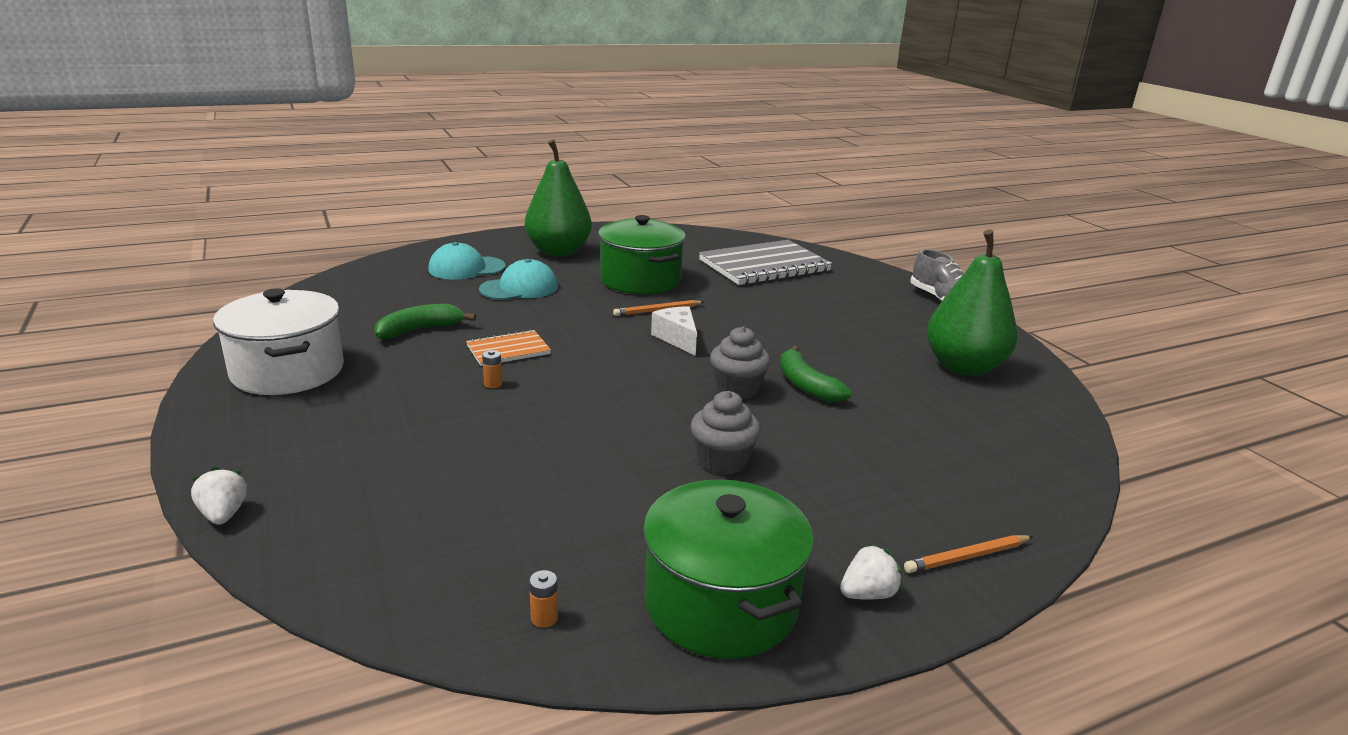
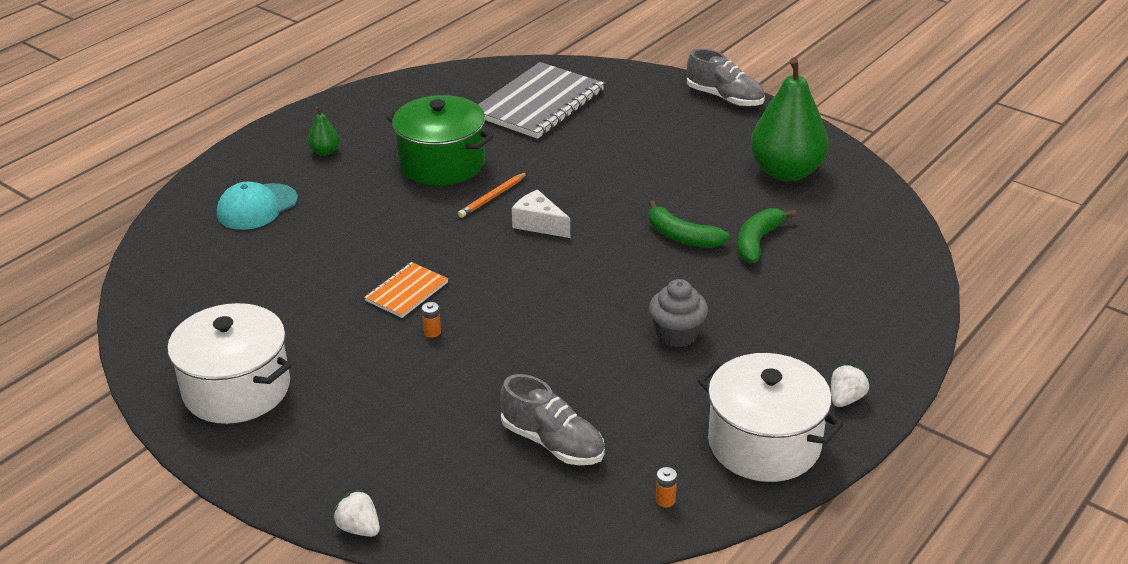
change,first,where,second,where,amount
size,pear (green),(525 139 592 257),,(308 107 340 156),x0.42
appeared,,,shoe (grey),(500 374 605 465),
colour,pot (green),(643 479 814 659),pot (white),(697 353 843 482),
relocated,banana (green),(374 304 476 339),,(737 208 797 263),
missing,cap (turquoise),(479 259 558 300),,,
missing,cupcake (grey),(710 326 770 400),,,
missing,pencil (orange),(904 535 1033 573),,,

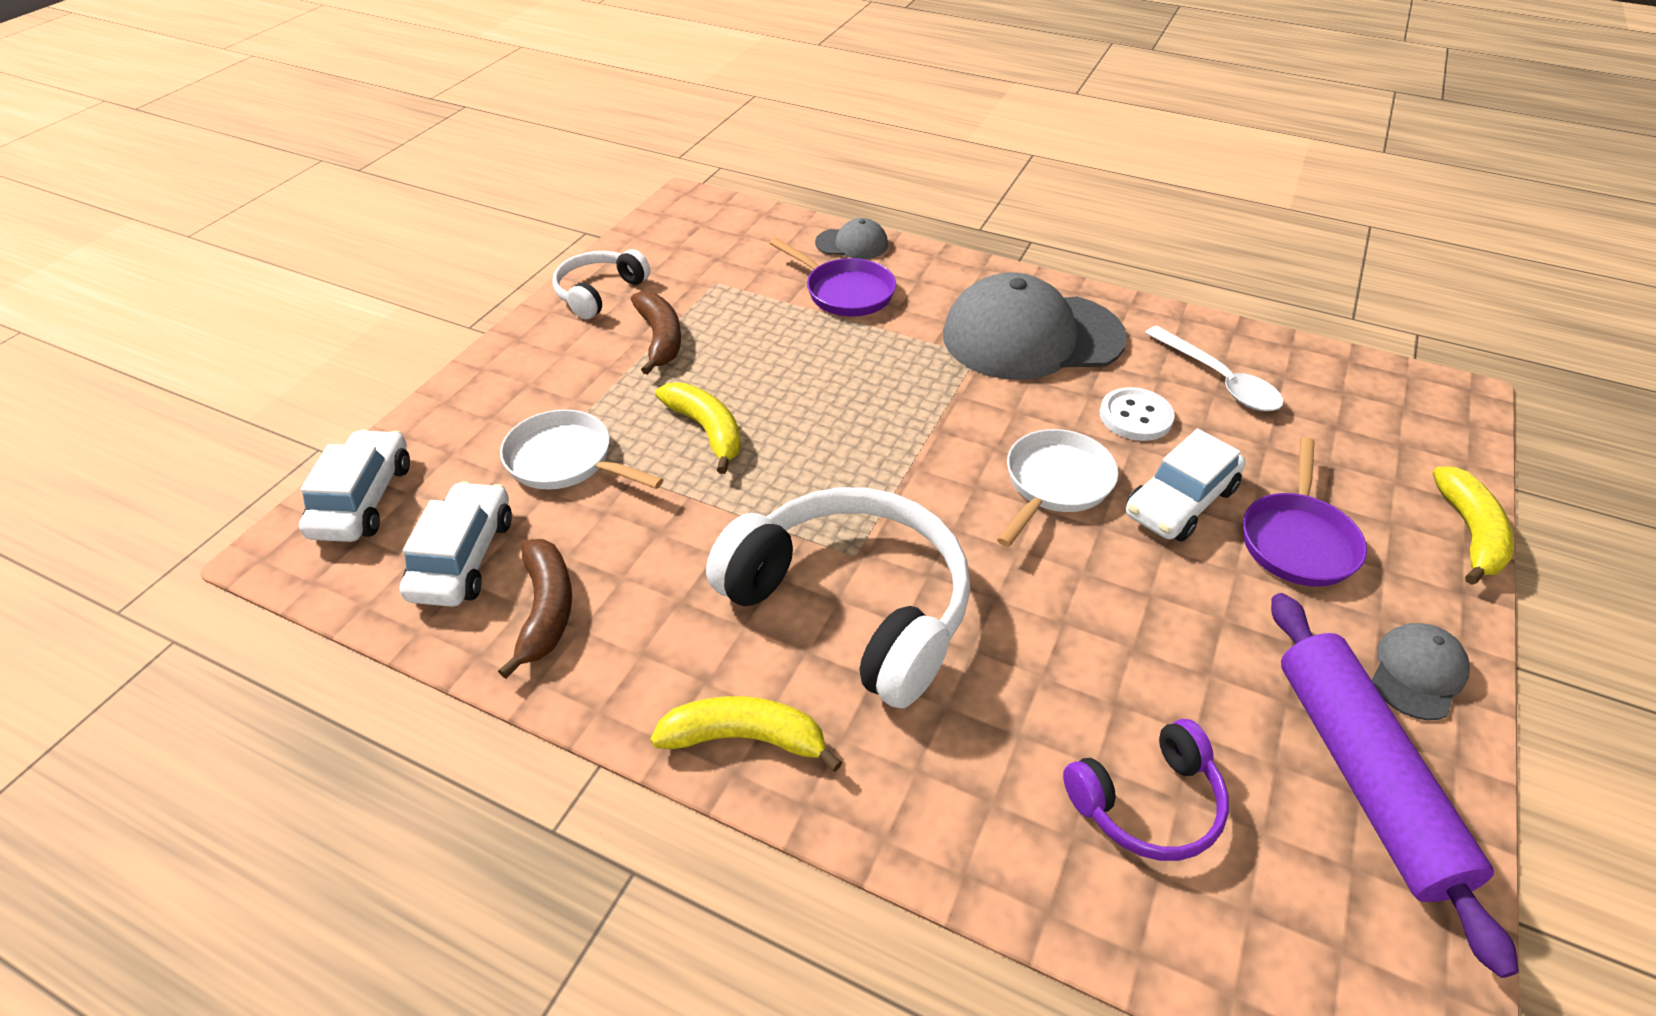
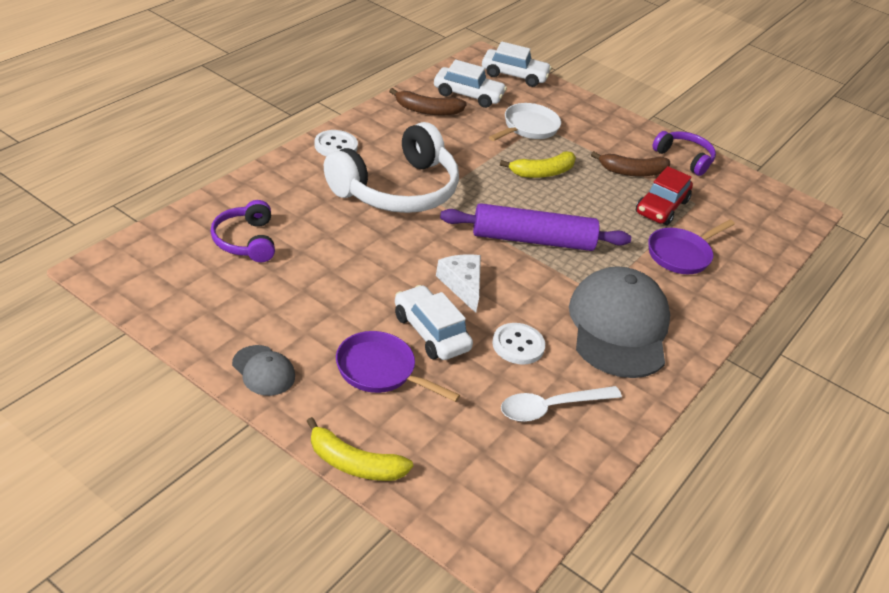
change,first,where,second,where,amount
exchanged,banana (yellow),(650 696 842 772),button (white),(314 130 358 157),
exchanged,pan (white),(997 429 1118 547),cheese (white),(436 254 481 313),
relocated,rolling pin (purple),(1271 593 1519 978),,(440 203 631 251),
appeared,,,car (red),(636 166 693 225),
colour,headphones (white),(552 249 650 319),headphones (purple),(652 131 716 176),
missing,cap (grey),(815 218 888 259),,,

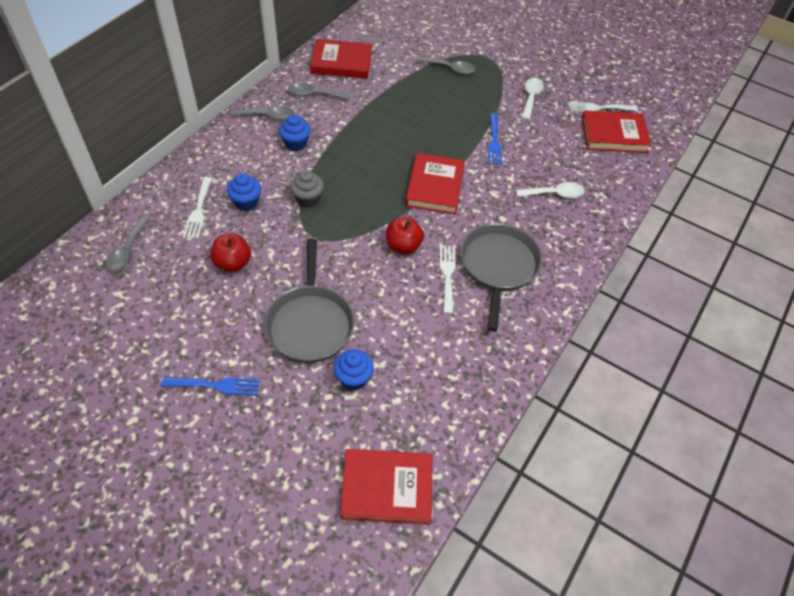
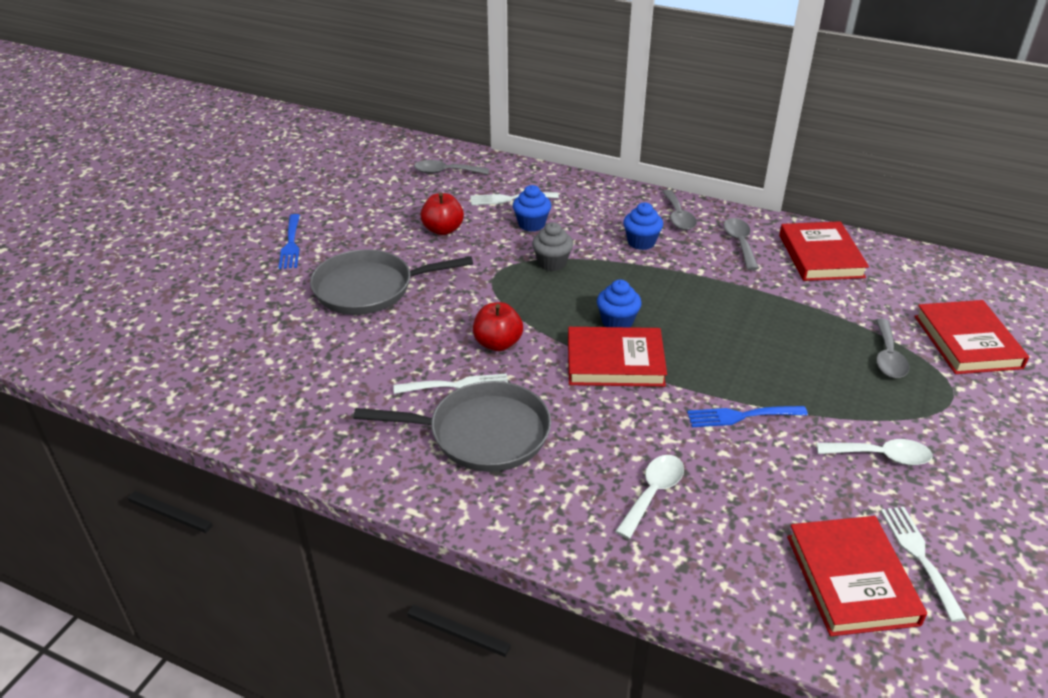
change,first,where,second,where,amount
relocated,cupcake (blue),(333 349 374 391),,(597 280 642 327),
spun,spoon (white),(516 182 585 198),,(615 455 684 539),135 degrees counterclockwise
relocated,book (red),(340 449 433 525),,(914 300 1029 374),

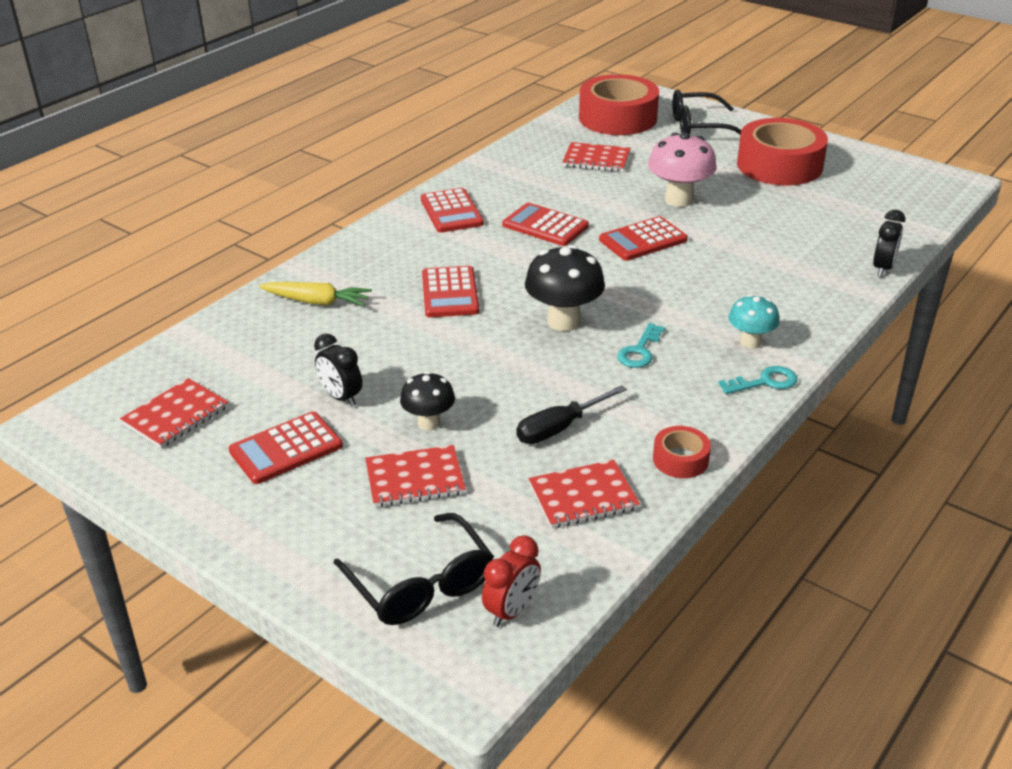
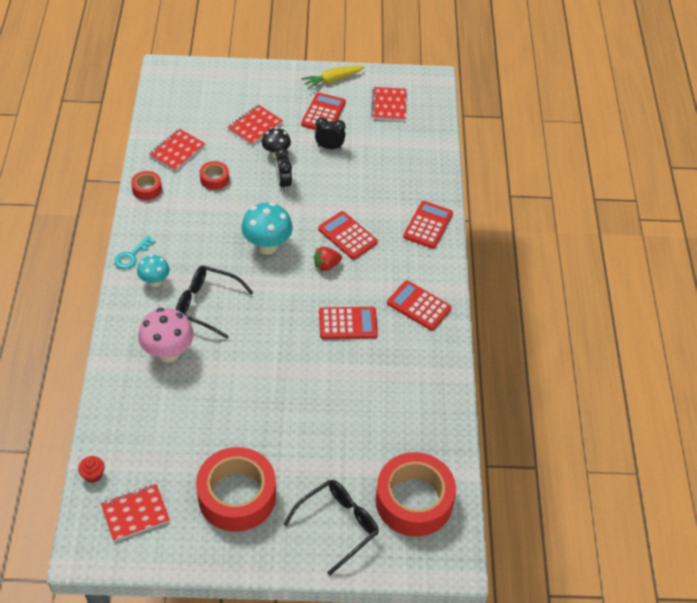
change,first,where,second,where,amount
appeared,,,cupcake (red),(78 456 105 483),
relocated,notebook (red),(562 142 631 172),,(101 484 170 541),
relocated,mushroom (pink),(648 132 717 207),,(138 308 194 363),
relocated,glasses (black),(334 513 494 625),,(176 266 254 339),
exchanged,screwdriver (black),(516 385 627 444),tape (red),(200 161 229 190),
colour,mushroom (black),(525 245 605 331),mushroom (turquoise),(241 202 292 254),
relocated,clock (black),(873 210 905 277),,(275 148 292 192),
relocated,carrot (yellow),(259 282 372 306),,(301 66 365 89),
appeared,,,strawberry (red),(314 247 342 271),
relocated,calculator (red),(599 216 688 261),,(403 201 453 249),
missing,clock (red),(482 535 541 627),,,
missing,key (turquoise),(617 323 665 368),,,

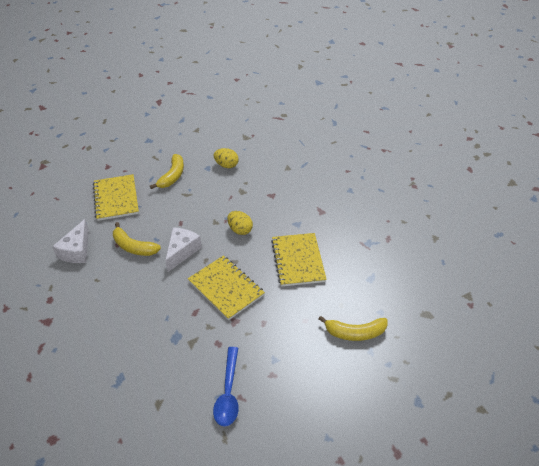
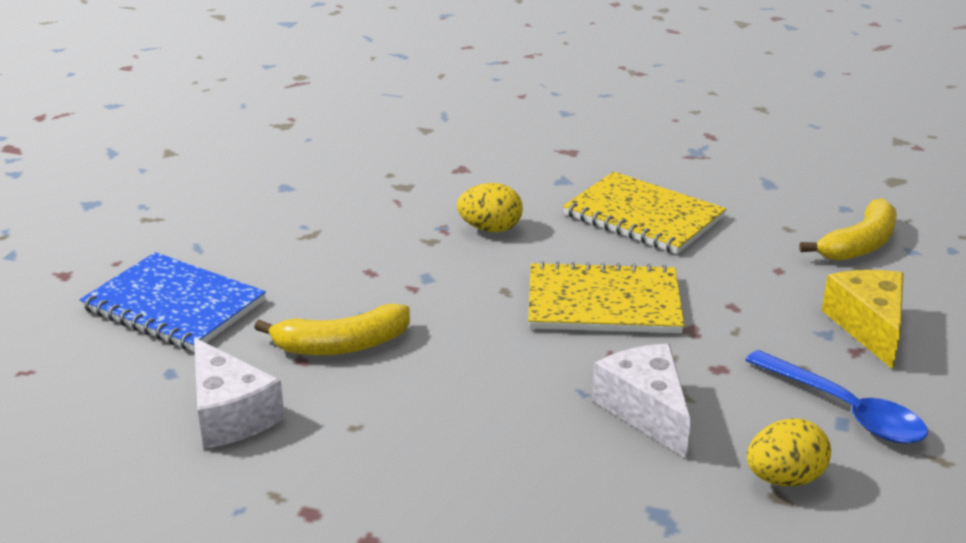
change,first,where,second,where,amount
colour,notebook (yellow),(93 174 139 221),notebook (blue),(79 252 266 351),
relocated,cheese (white),(165 227 202 272),,(592 344 691 458),
relocated,egg (yellow),(214 148 239 168),,(747 418 831 486),
appeared,,,cheese (yellow),(821 270 904 369),
missing,banana (yellow),(150 154 184 189),,,

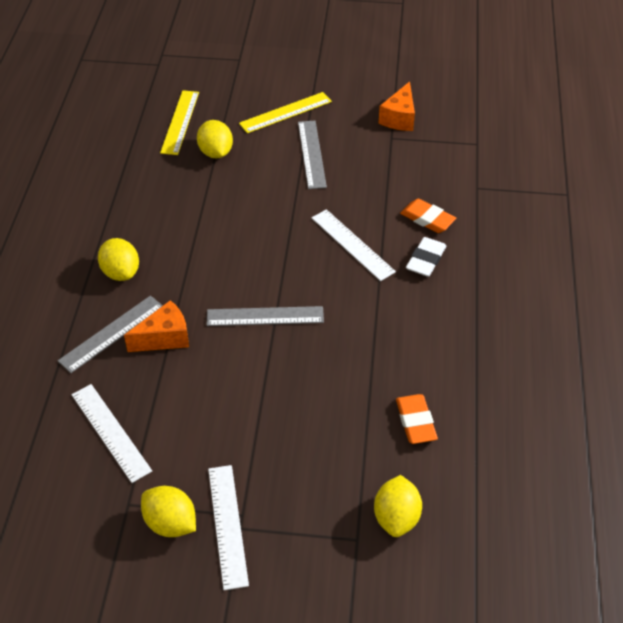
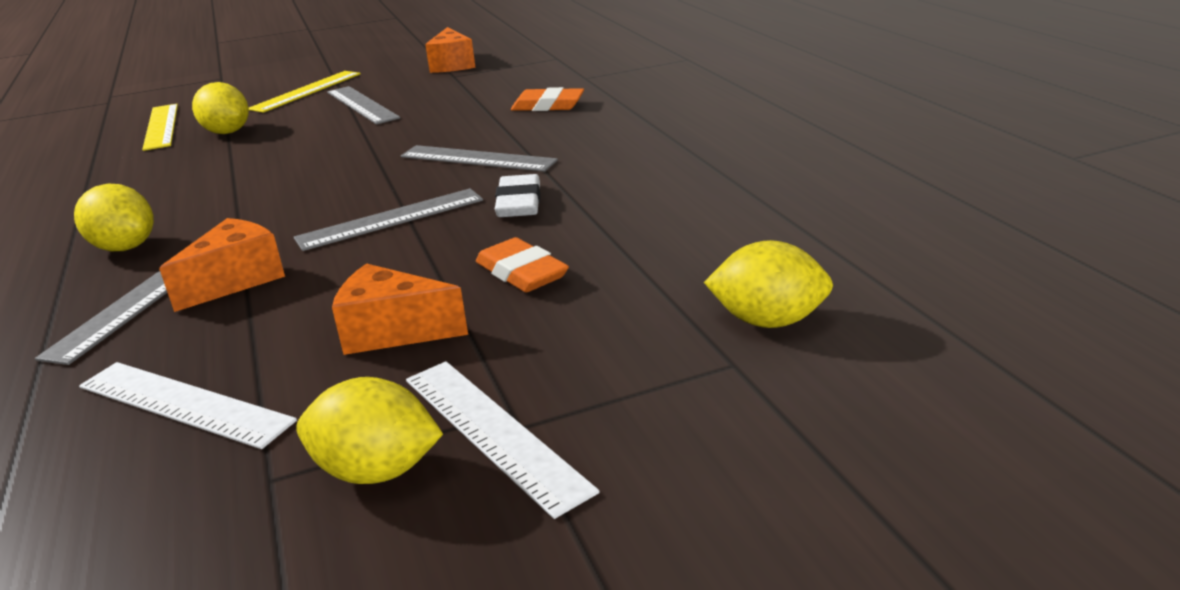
change,first,where,second,where,amount
appeared,,,cheese (orange),(332 263 468 355),
appeared,,,ruler (grey),(401 145 558 172),
relocated,eraser (orange),(396 394 438 444),,(476 237 569 292),
relocated,eraser (white),(406 237 447 277),,(495 174 540 217),
spun,lemon (yellow),(374 475 422 537),,(704 240 833 328),60 degrees counterclockwise
missing,ruler (white),(312 209 396 281),,,

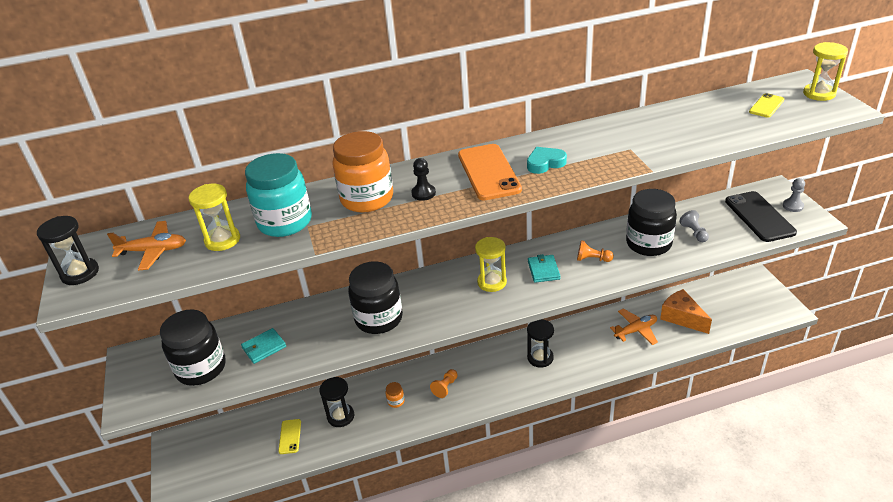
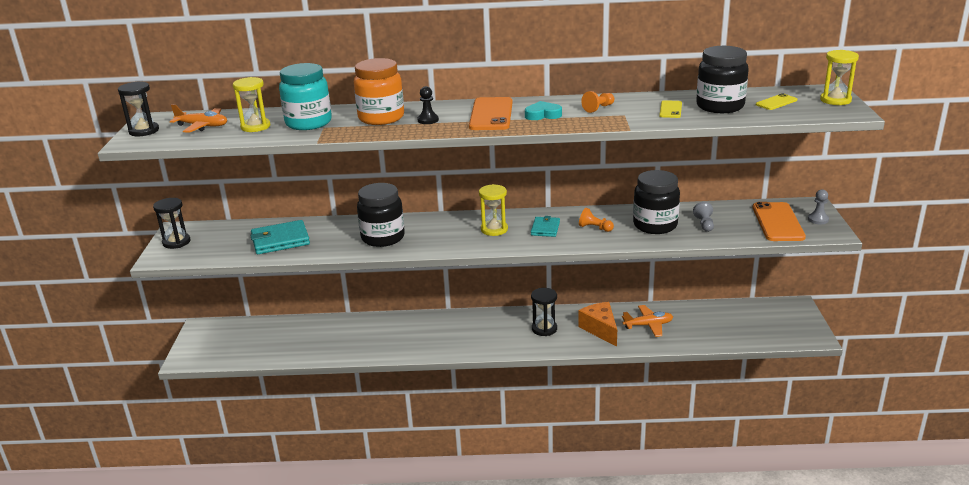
change,first,where,second,where,amount
relocated,hourglass (black),(319 377 354 427),,(153 198 191 249),
size,wallet (turquoise),(241 328 286 364),,(250 220 310 254),x1.66
relocated,cheese (orange),(660 289 712 334),,(578 302 617 347),
relocated,pawn (orange),(430 369 458 398),,(581 91 614 113),
relocated,phone (yellow),(278 419 301 454),,(659 100 682 118),
relocated,jar (black),(160 310 226 386),,(696 46 749 113),
colour,phone (black),(725 191 797 242),phone (orange),(753 202 806 241),
missing,jar (orange),(386 382 405 408),,,

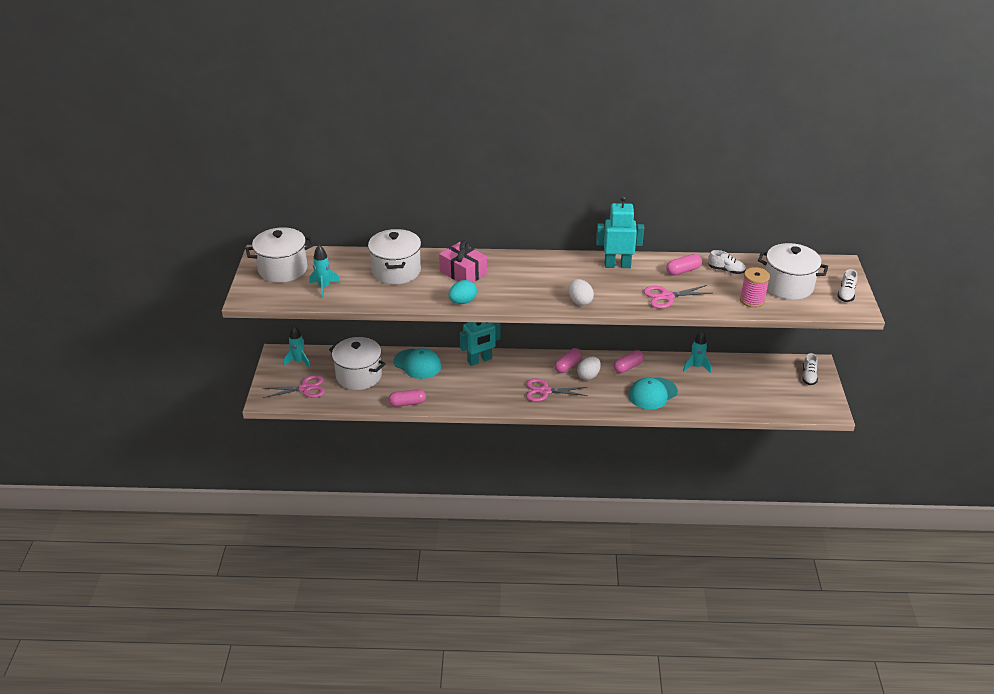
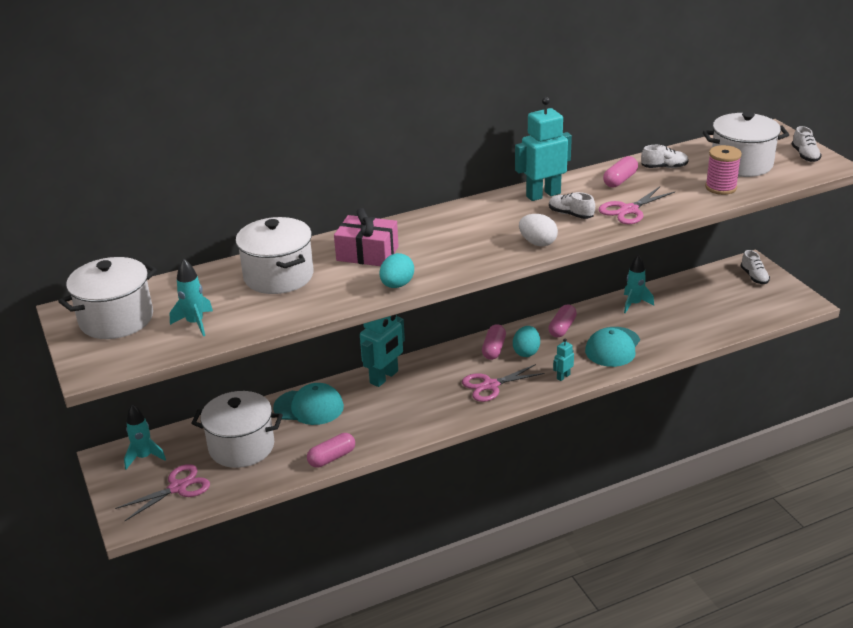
change,first,where,second,where,amount
colour,egg (white),(577 357 601 380),egg (turquoise),(513 326 540 357),
appeared,,,shoe (white),(549 192 595 219),
appeared,,,robot (turquoise),(553 338 574 381),

